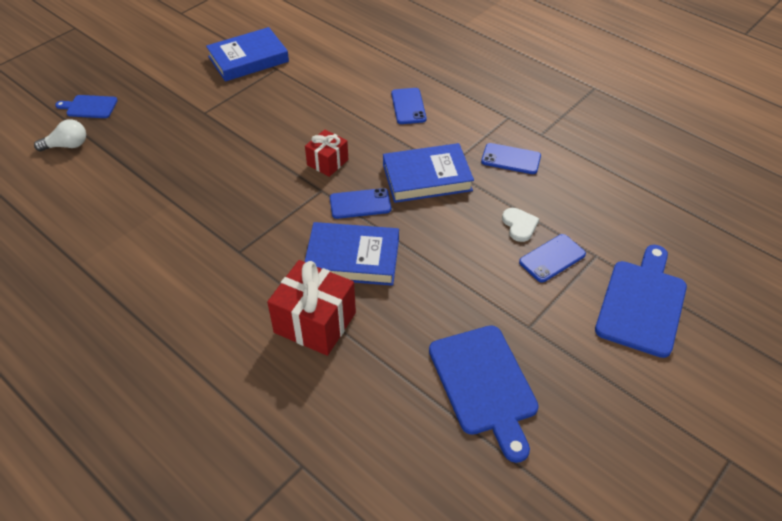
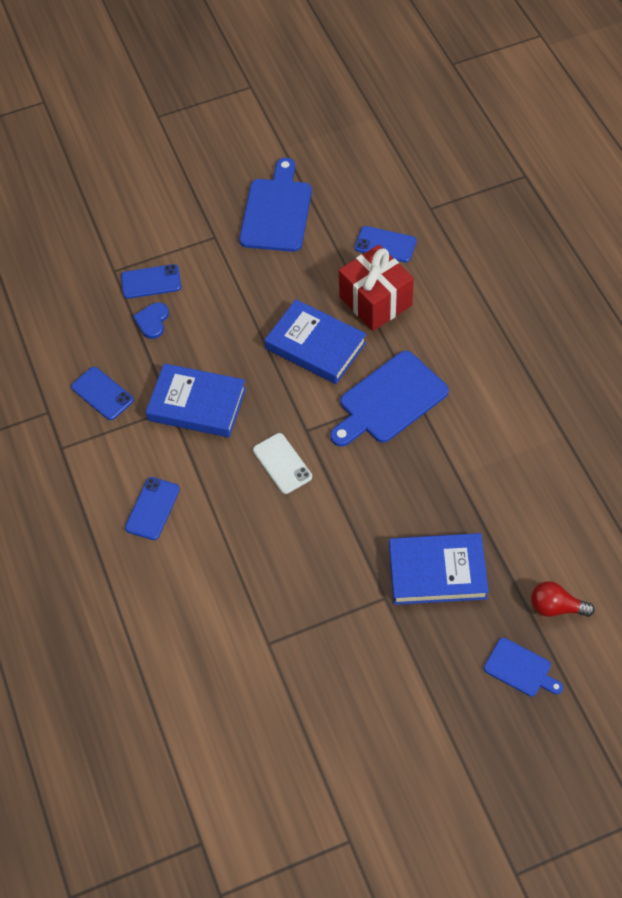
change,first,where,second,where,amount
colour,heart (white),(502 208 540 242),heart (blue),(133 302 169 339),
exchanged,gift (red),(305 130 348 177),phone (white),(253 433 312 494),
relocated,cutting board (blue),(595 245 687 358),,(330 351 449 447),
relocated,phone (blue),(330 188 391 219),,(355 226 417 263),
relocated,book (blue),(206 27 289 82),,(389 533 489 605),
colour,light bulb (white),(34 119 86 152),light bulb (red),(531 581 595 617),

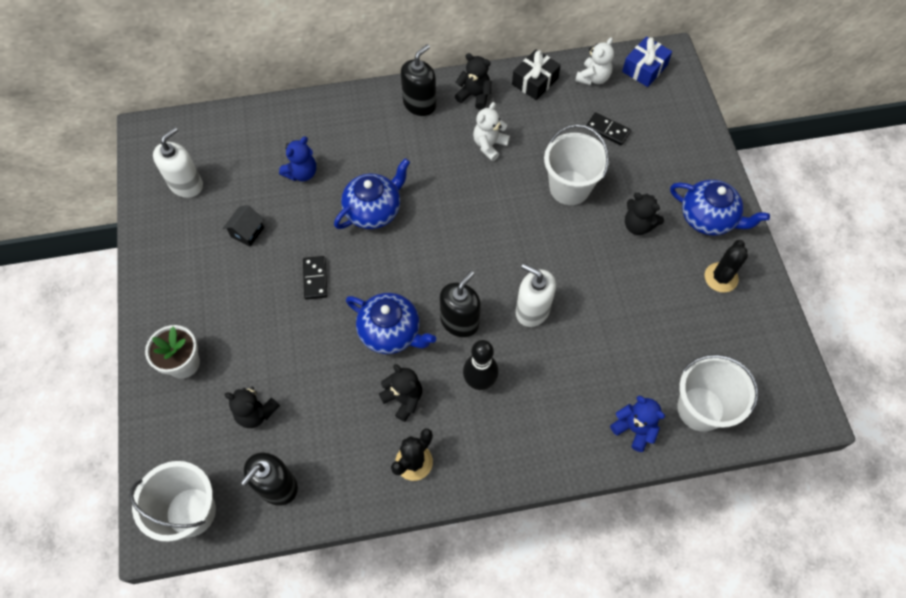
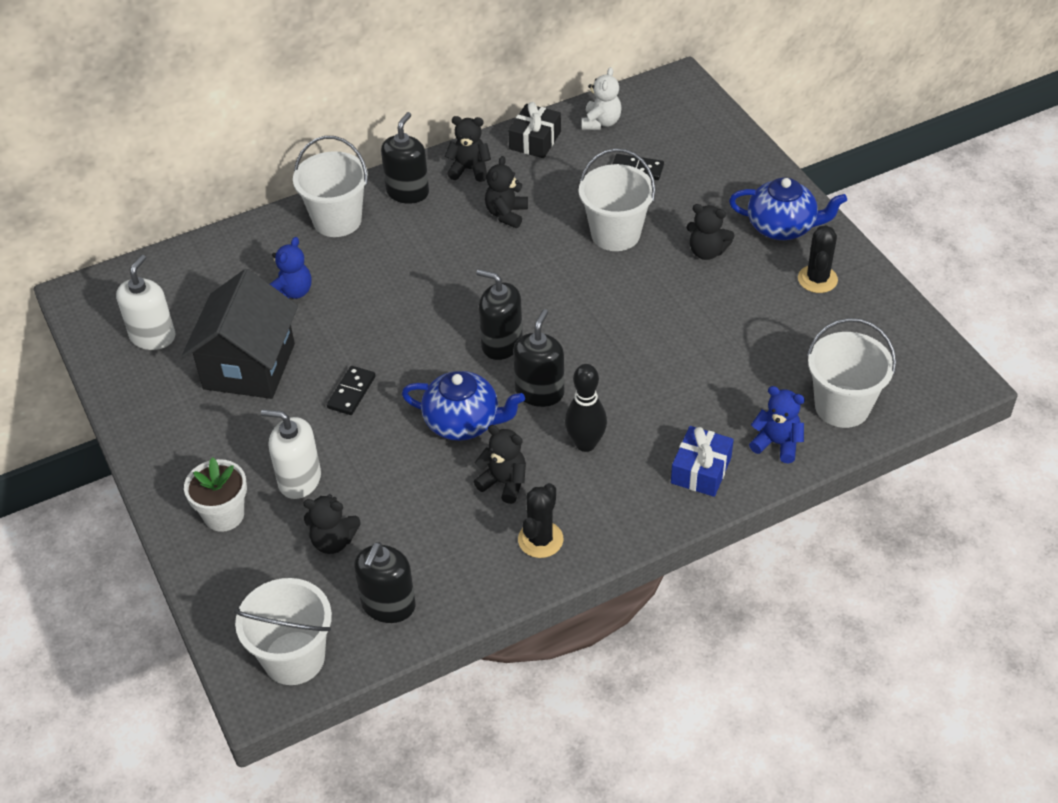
change,first,where,second,where,amount
size,house (black),(223 205 264 247),,(182 269 298 399),x2.43
relocated,soap dispenser (white),(516 263 556 327),,(261 409 321 499),
appeared,,,bucket (white),(293 136 368 237),
spun,domino (black),(303 256 328 300),,(327 366 376 415),45 degrees clockwise
appeared,,,soap dispenser (black),(476 269 523 360),
colour,teddy bear (white),(473 102 510 161),teddy bear (black),(485 156 528 228),
relocated,gift (blue),(622 36 672 87),,(671 426 734 497),
missing,teapot (blue),(334 158 410 229),,,

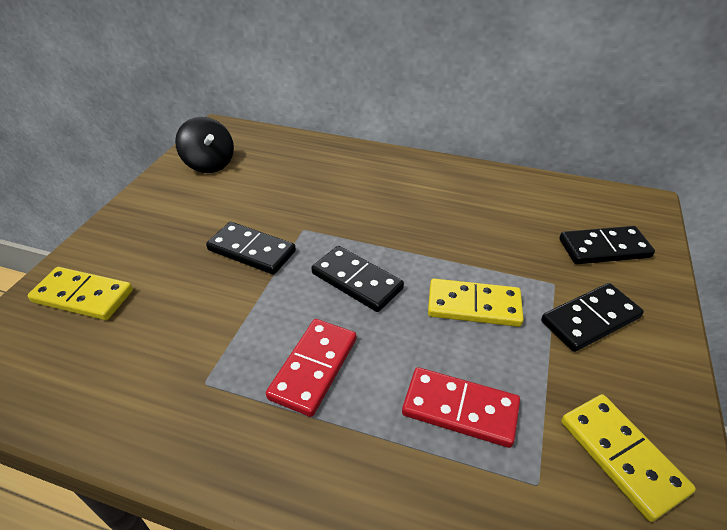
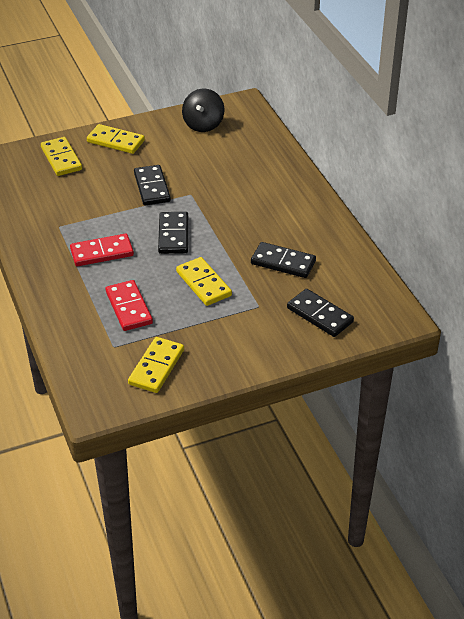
change,first,where,second,where,amount
appeared,,,domino (yellow),(87 124 145 154),
relocated,domino (black),(541 283 644 352),,(251 242 316 278),

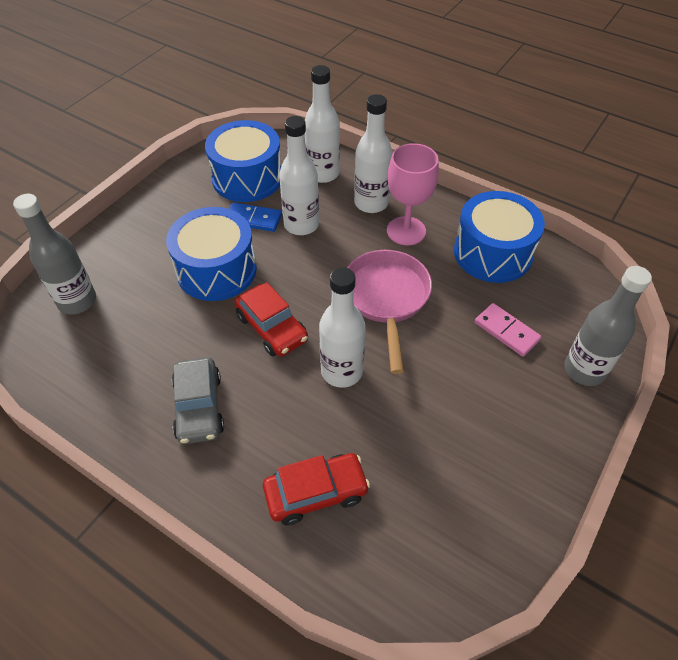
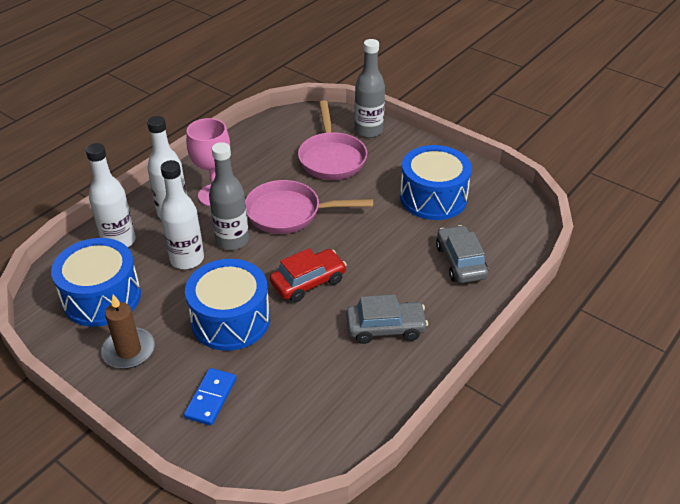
change,first,where,second,where,amount
appeared,,,candle (brown),(101 294 155 369),
relocated,domino (blue),(229 202 282 232),,(184 368 236 426),
relocated,bottle (grey),(13 194 96 314),,(209 142 249 250),
exchanged,domino (pink),(475 303 542 357),pan (pink),(298 100 367 180),
relocated,drum (blue),(454 191 545 283),,(400 145 472 220),
colour,car (red),(263 453 370 525),car (grey),(436 225 488 283),
missing,bottle (white),(319 267 366 388),,,

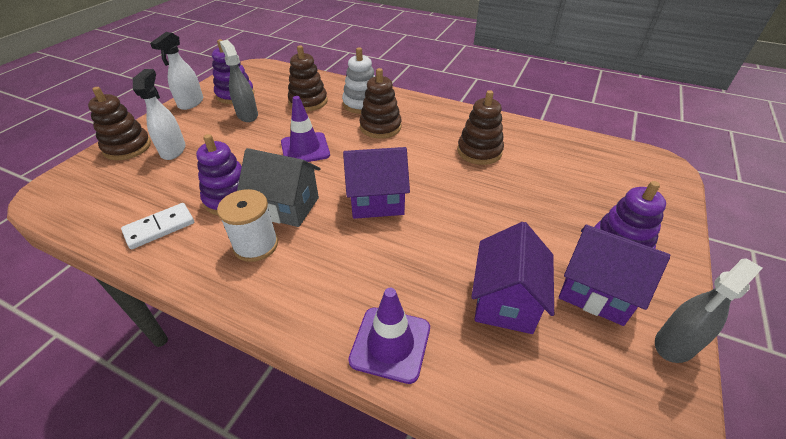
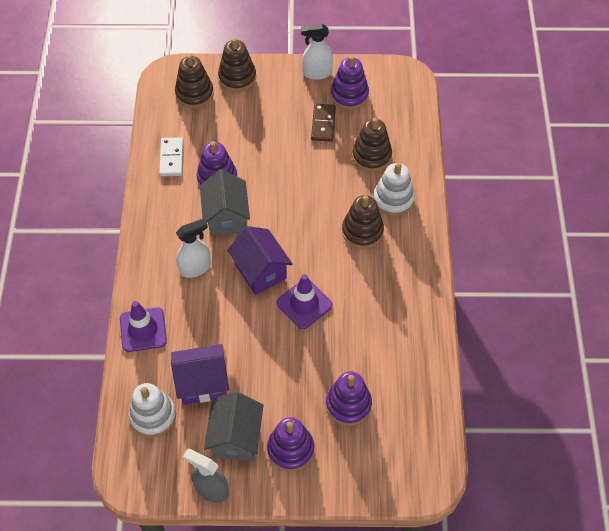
change,first,where,second,where,amount
appeared,,,stacking toy (white),(129 383 176 437),
spun,domino (white),(121 203 194 249),,(159 137 183 176),60 degrees clockwise
relocated,stacking toy (brown),(457 90 504 165),,(175 54 214 108),
relocated,spray bottle (white),(133 69 186 160),,(176 218 211 278),
colour,house (purple),(559 225 670 326),house (grey),(204 391 264 461),
relocated,traffic cone (purple),(281 96 330 162),,(276 274 333 329),
exchanged,spray bottle (grey),(220 40 258 122),domino (brown),(311 104 336 142),
appeared,,,stacking toy (purple),(326 371 372 426),
missing,spool (white),(217 189 278 262),,,

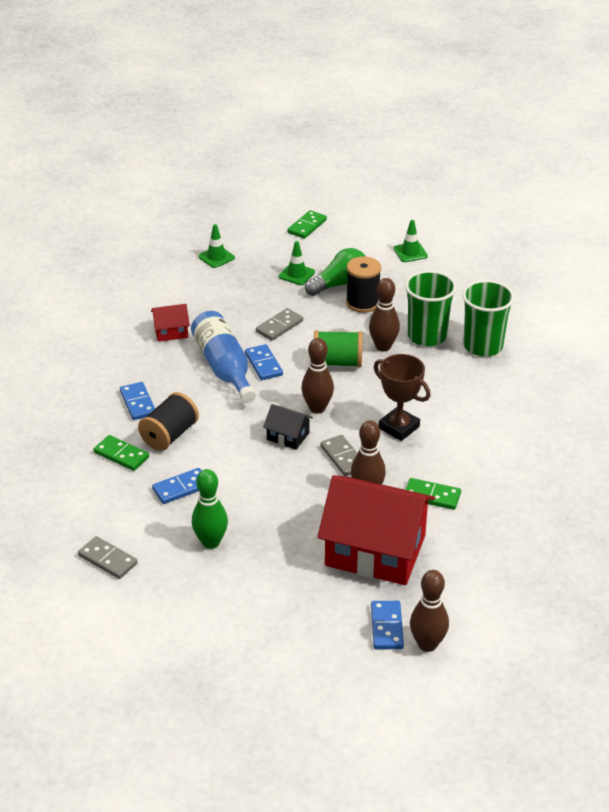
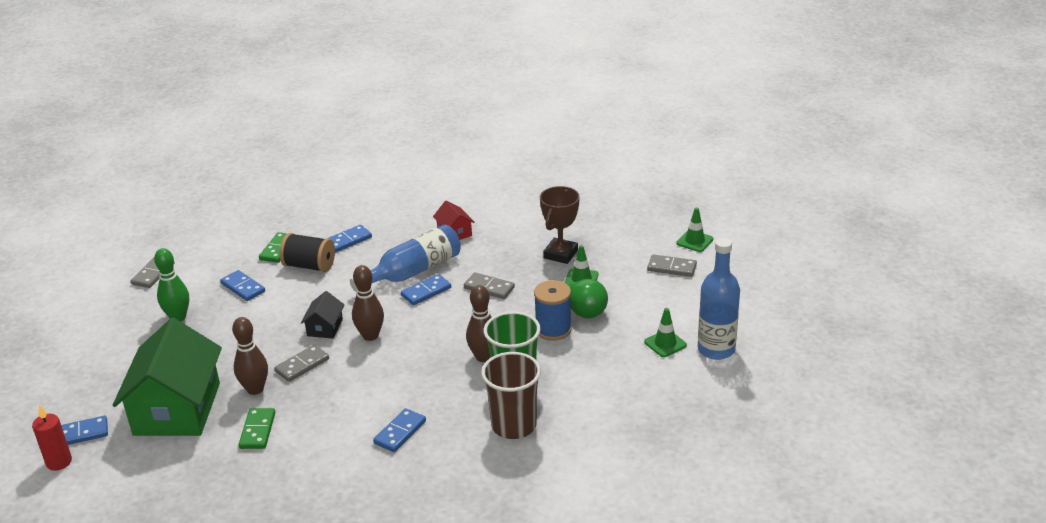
change,first,where,second,where,amount
exchanged,bowling pin (brown),(410 570 449 652),candle (red),(32 405 72 471),
colour,house (red),(317 475 435 585),house (green),(113 318 222 436),
appeared,,,domino (blue),(373 408 426 452),
colour,cup (green),(462 280 515 357),cup (brown),(481 352 541 439),
colour,spool (black),(346 257 381 313),spool (blue),(534 280 572 341),
relocated,trophy (brown),(374 354 431 441),,(540 186 580 264),
colour,domino (green),(287 210 327 239),domino (grey),(647 254 697 277),
relocated,traffic cone (green),(198 224 235 268),,(677 208 713 252),
appeared,,,bottle (blue),(698 238 740 360),
missing,spool (green),(314 330 362 367),,,

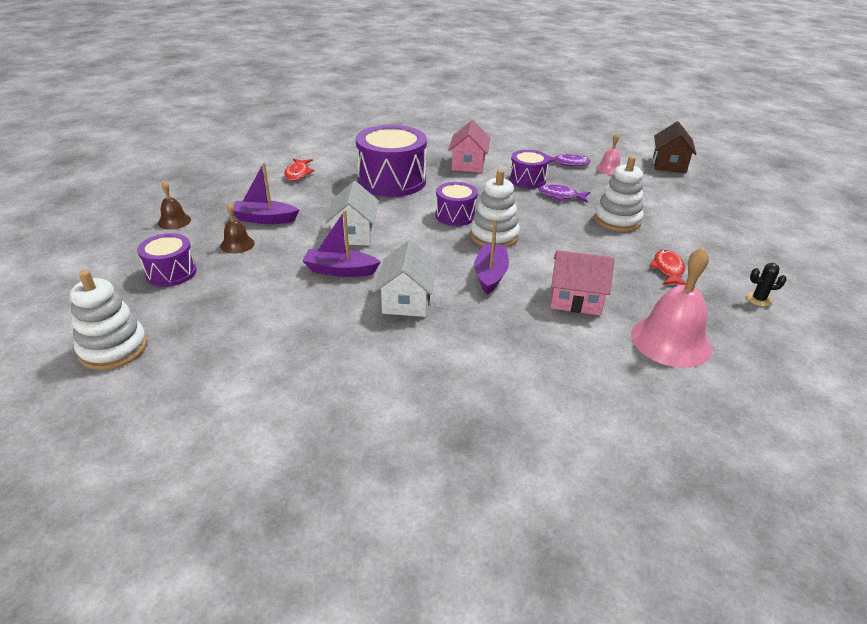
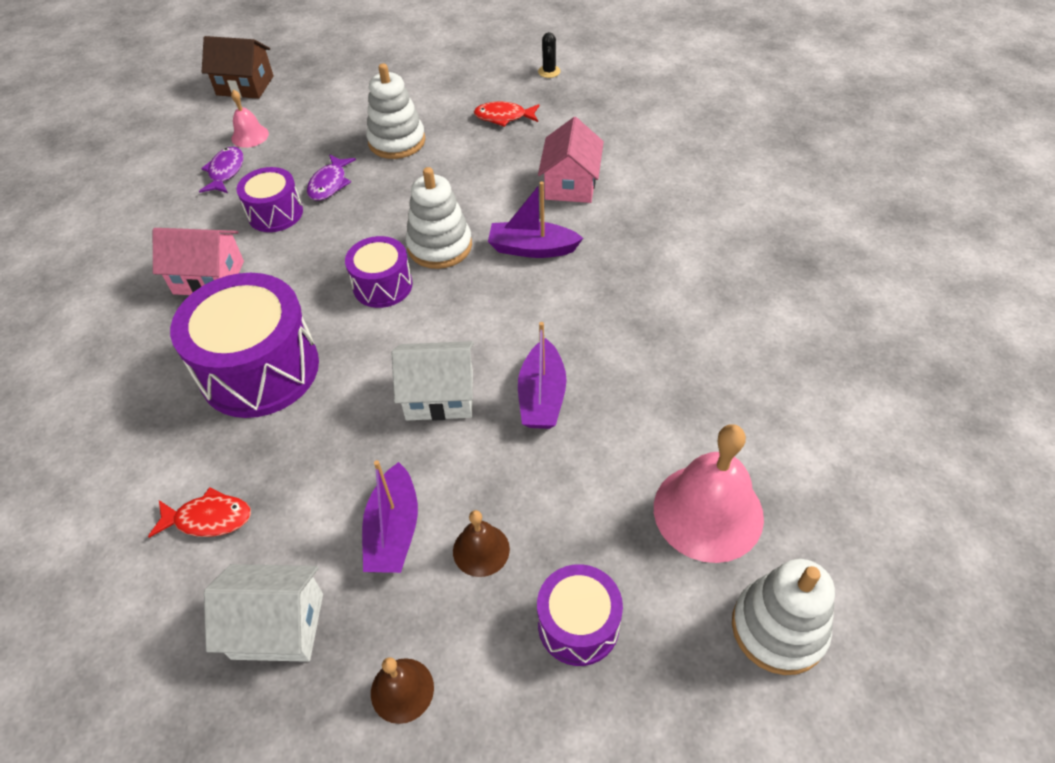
change,first,where,second,where,amount
relocated,house (white),(375 240 437 317),,(204 564 323 662),
relocated,bell (pink),(631 247 712 368),,(654 424 764 563),

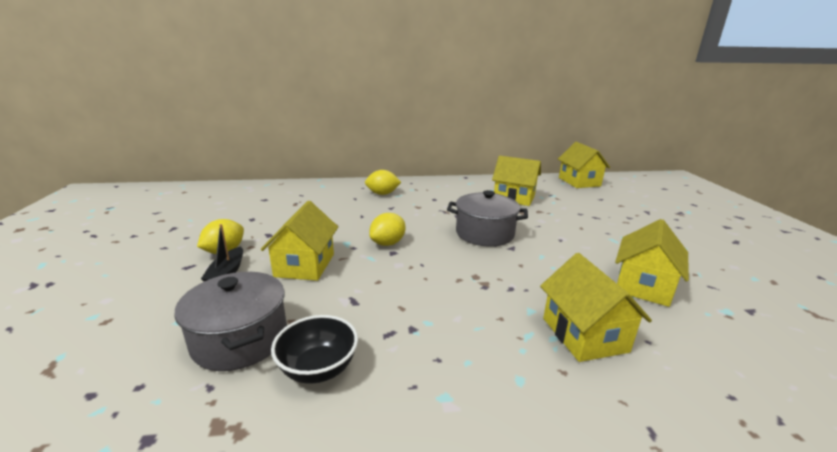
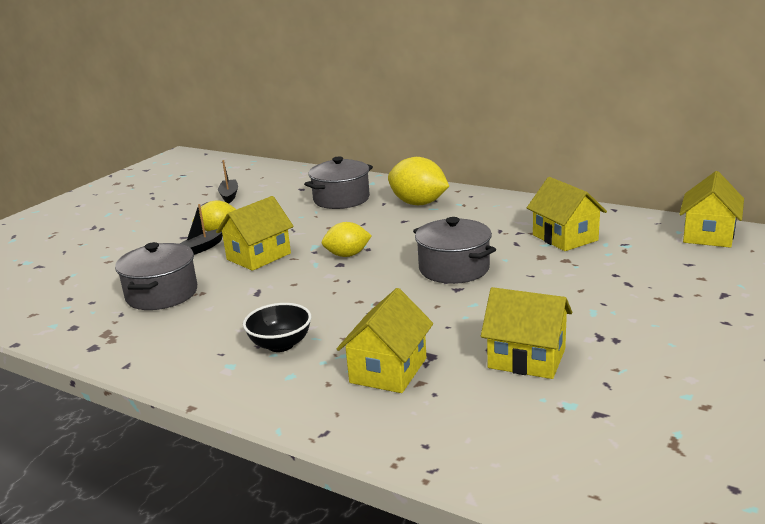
change,first,where,second,where,amount
appeared,,,boat (black),(218 160 238 204),
relocated,bowl (black),(271 315 358 384),,(243 303 312 352),
appeared,,,pot (grey),(304 157 373 209),
size,lemon (yellow),(365 170 401 195),,(388 157 449 205),x1.56
spun,house (yellow),(615 219 689 307),,(481 287 572 379),45 degrees clockwise

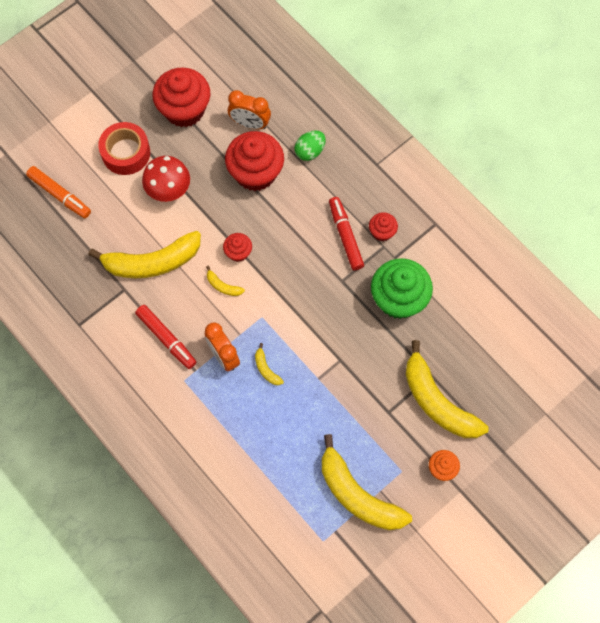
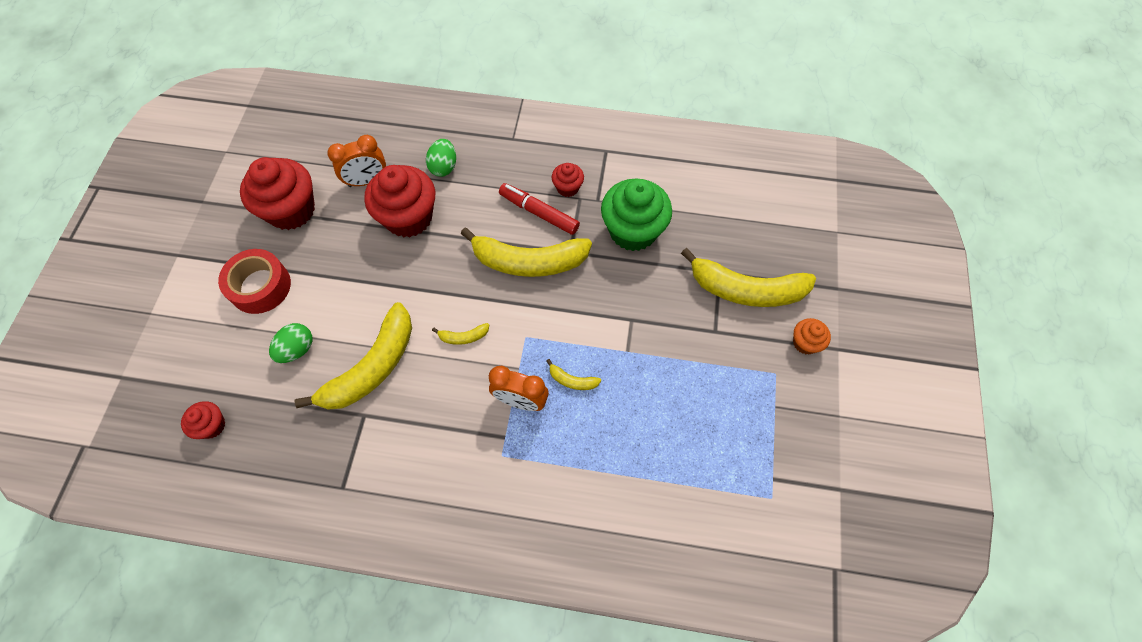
change,first,where,second,where,amount
relocated,cupcake (red),(223 233 252 262),,(181 401 225 439),
appeared,,,egg (green),(269 323 312 363),
relocated,banana (yellow),(322 434 412 530),,(461 228 592 277),
missing,marker (orange),(26 166 91 218),,,
missing,marker (red),(135 305 196 369),,,
missing,mushroom (red),(142 156 190 202),,,

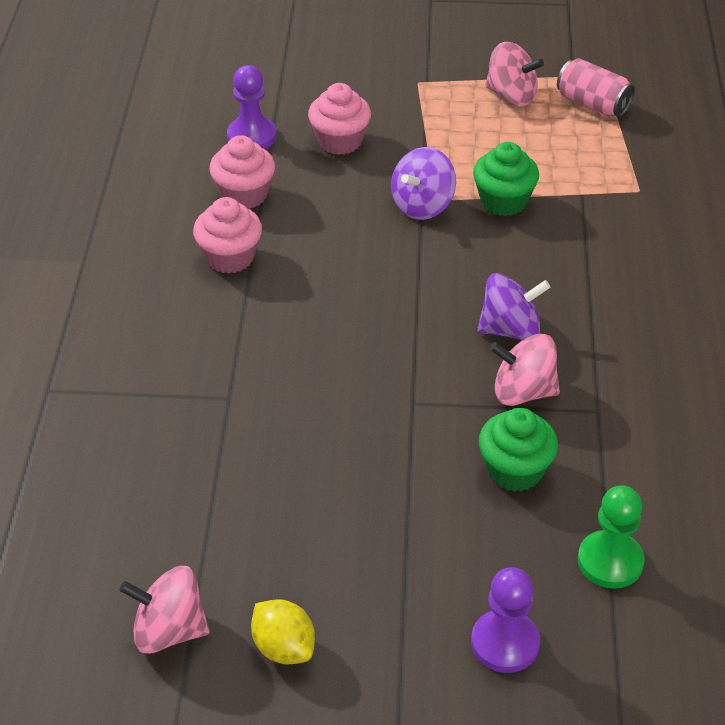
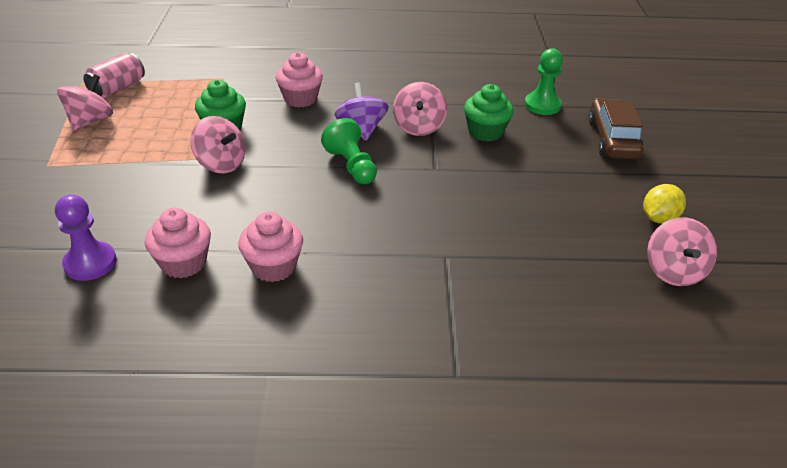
change,first,where,second,where,amount
colour,spinning top (purple),(391 147 456 220),spinning top (pink),(190 116 246 173),
relocated,cupcake (pink),(308 83 371 155),,(276 52 323 107),
appeared,,,pawn (green),(321 118 377 184),
exchanged,pawn (purple),(471 567 540 673),car (brown),(588 98 644 159),

